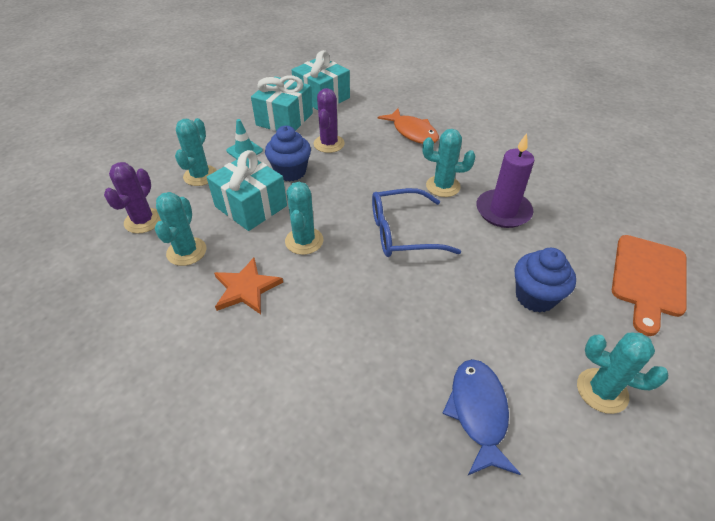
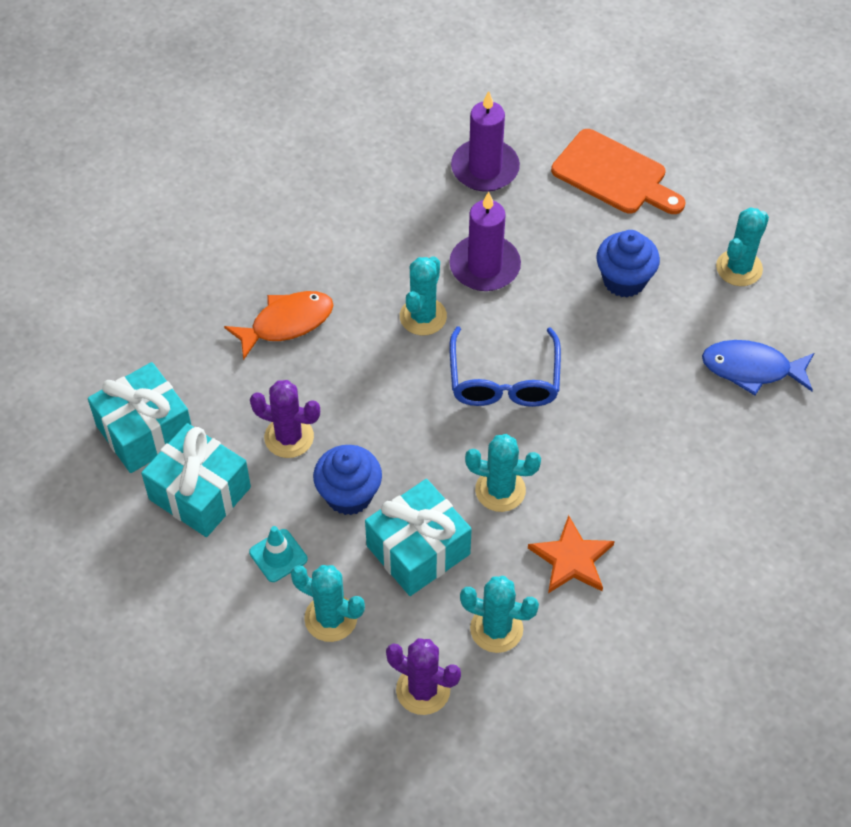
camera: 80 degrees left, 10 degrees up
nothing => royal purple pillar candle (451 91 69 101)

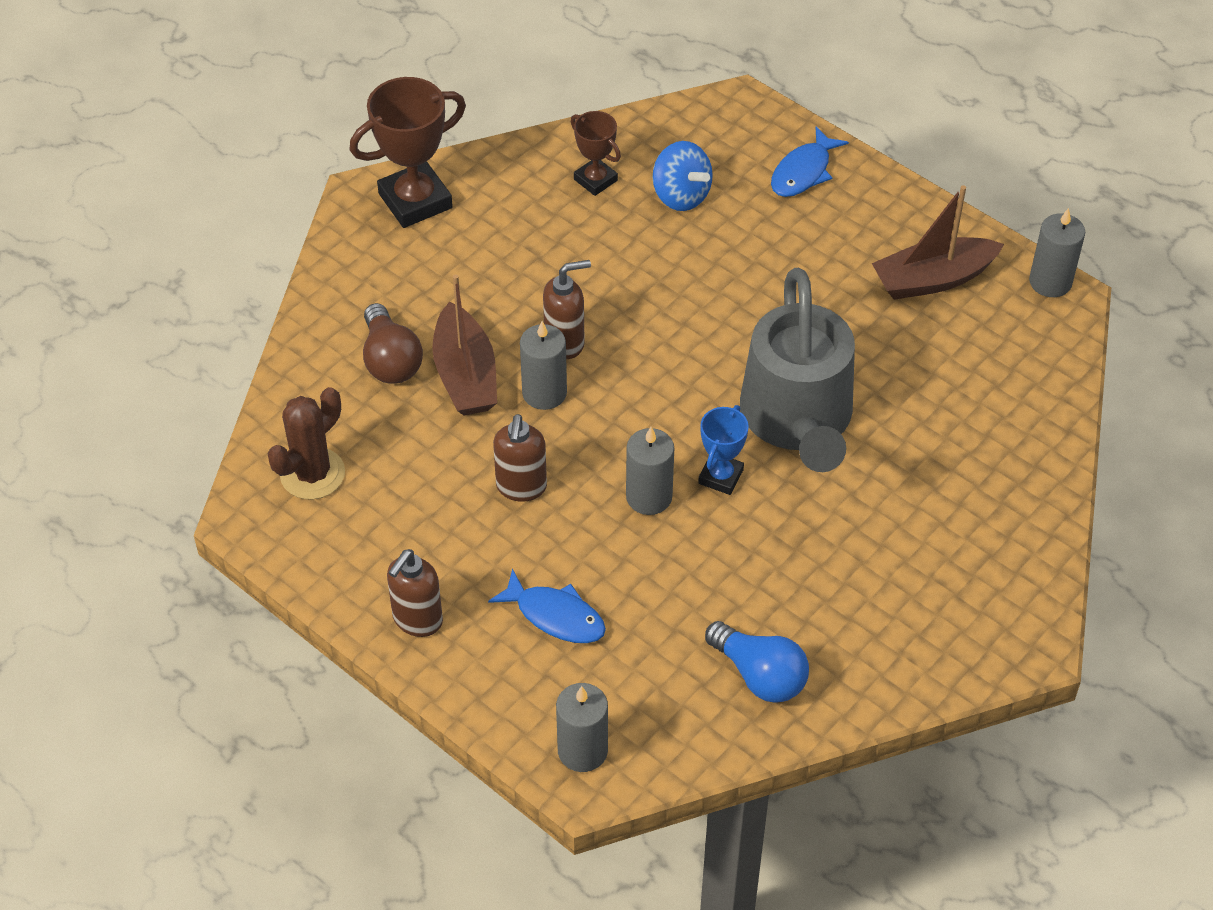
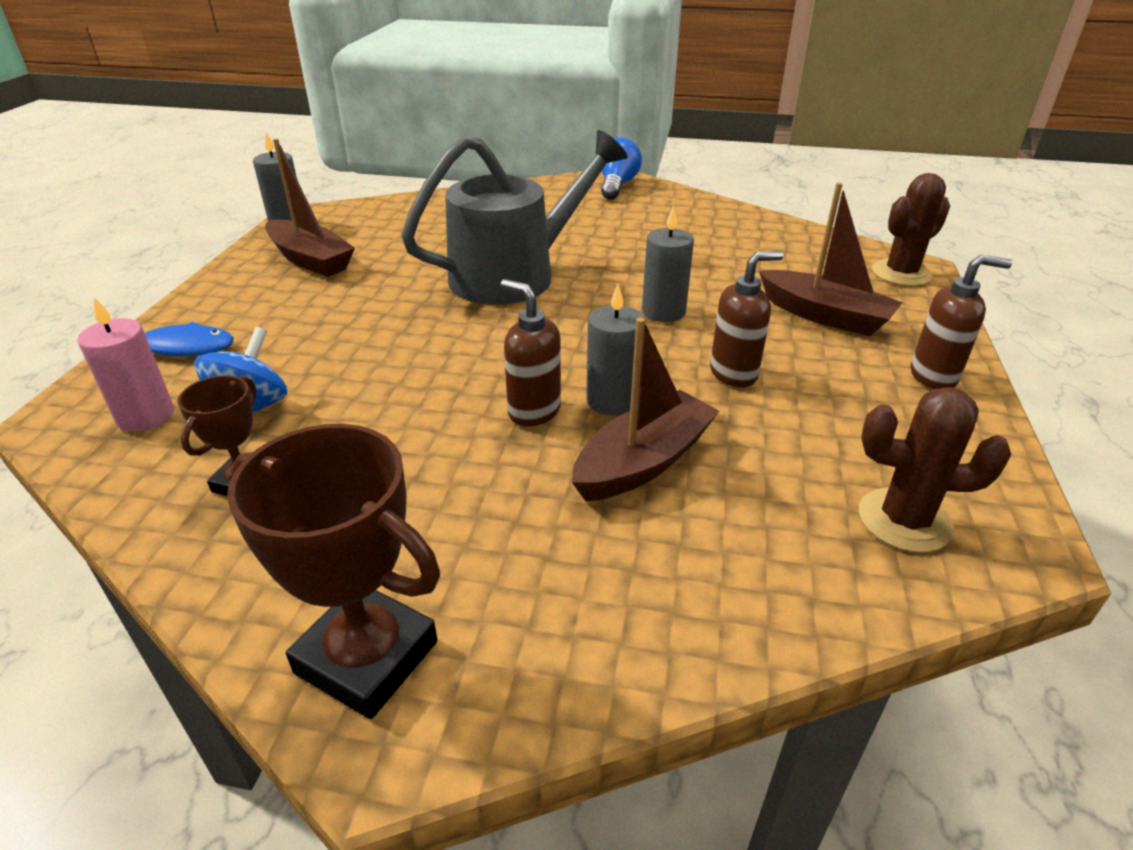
camera: 120 degrees left, 15 degrees down
russet bulb (363 303 60 81) => nothing
royal blue fish (488 569 118 74) => russet sailboat (759 182 144 154)
grey pillar candle (556 683 52 89) => russet saguaro cactus (872 173 78 113)
royal blue prize cup (698 405 51 90) => nothing
royal blue bulb (705 621 104 82) => royal blue bulb (601 137 41 63), moved
nothing => pink pillar candle (77 297 97 135)

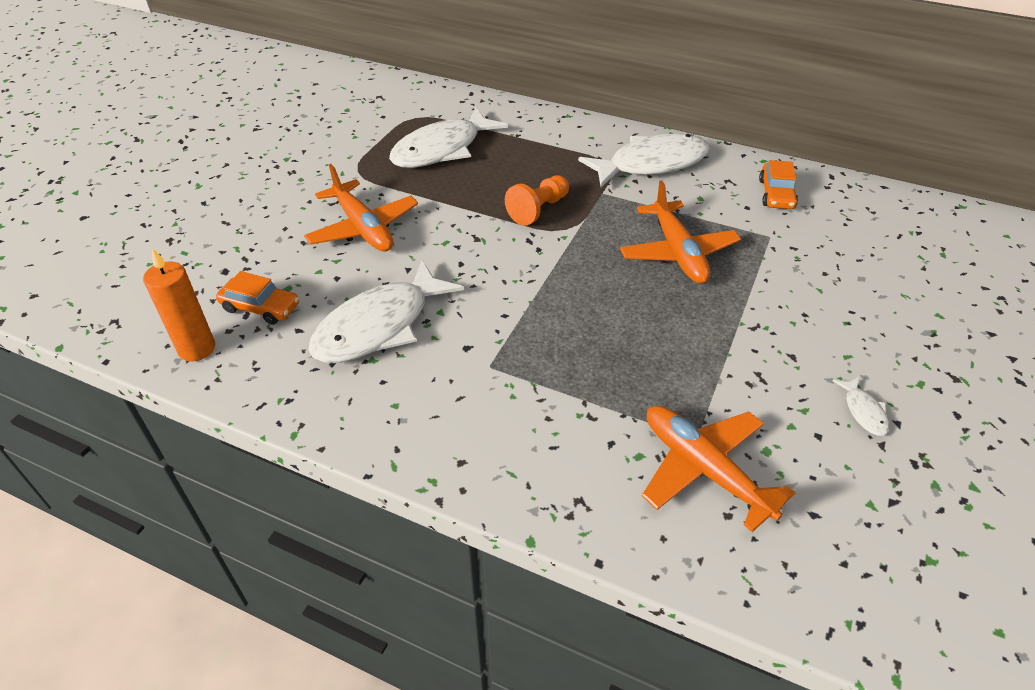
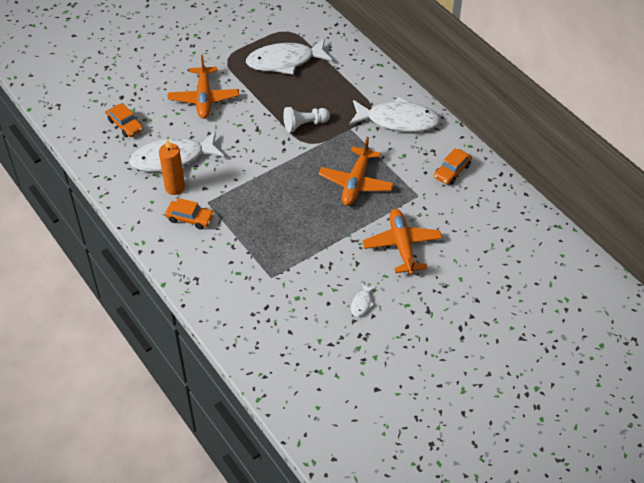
camera: 30 degrees right, 5 degrees up
bright orange pillar candle (143 248 72 114) => bright orange pillar candle (159 139 26 56), moved
bright orange pawn (505 175 64 51) => pure white pawn (283 107 47 26)
bright orange plane (642 406 153 126) => bright orange plane (362 209 80 66), moved
nothing => bright orange toy car (165 198 49 32)

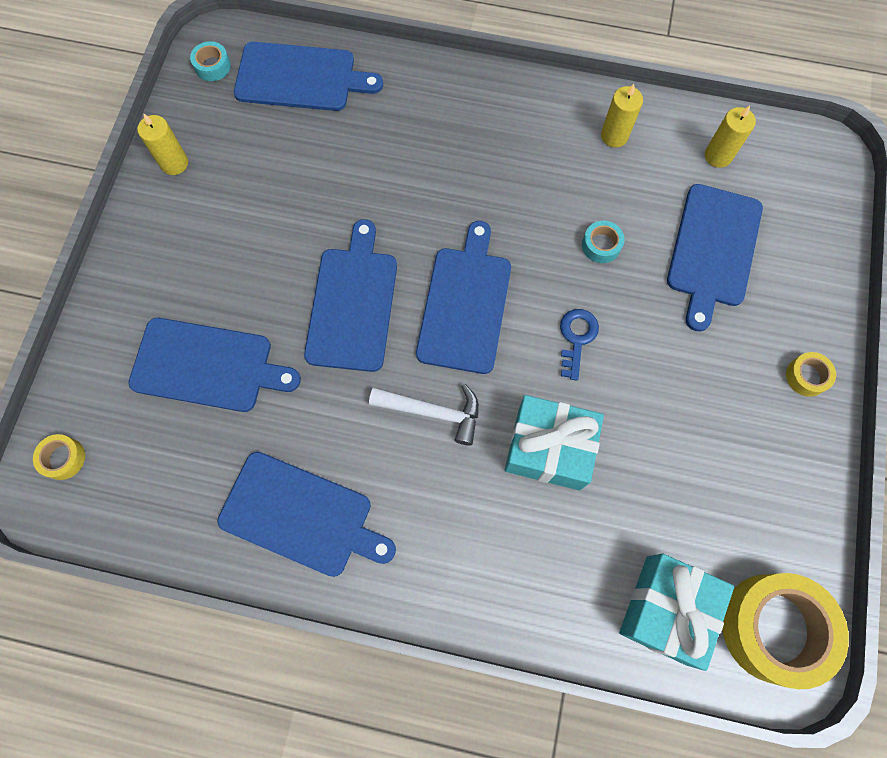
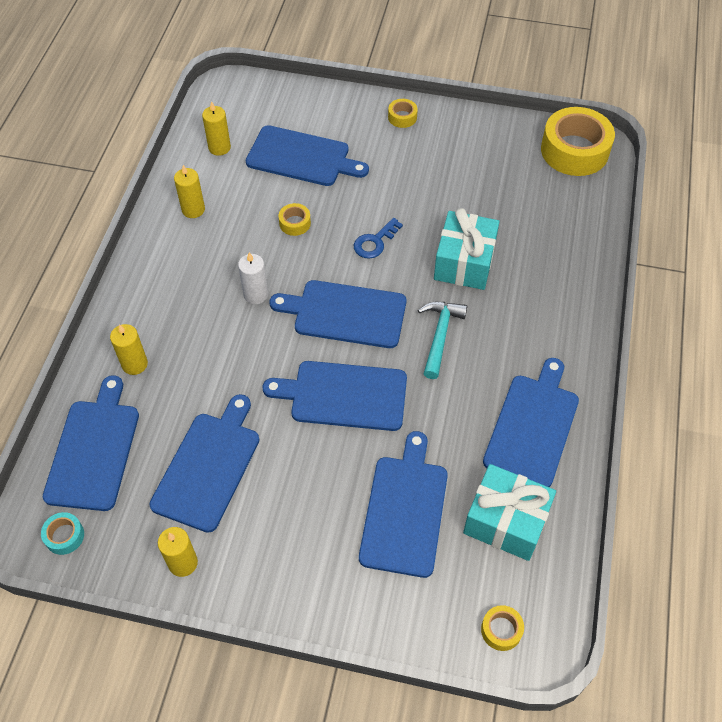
camera: 90 degrees left, 15 degrees down
pure white hammer (369 384 110 62) => aqua hammer (418 302 49 77)
royal blue door key (560 309 39 72) => royal blue door key (354 218 49 41), 60 degrees counterclockwise
aqua roll of tape (582 221 42 42) => golden roll of tape (279 203 32 33)
aqua wrapped gift (619 553 115 118) => aqua wrapped gift (463 464 93 97), moved
nothing => golden pillar candle (110 324 38 51)
nothing => royal blue bread board (149 394 110 139)
nothing => pure white pillar candle (238 252 30 52)

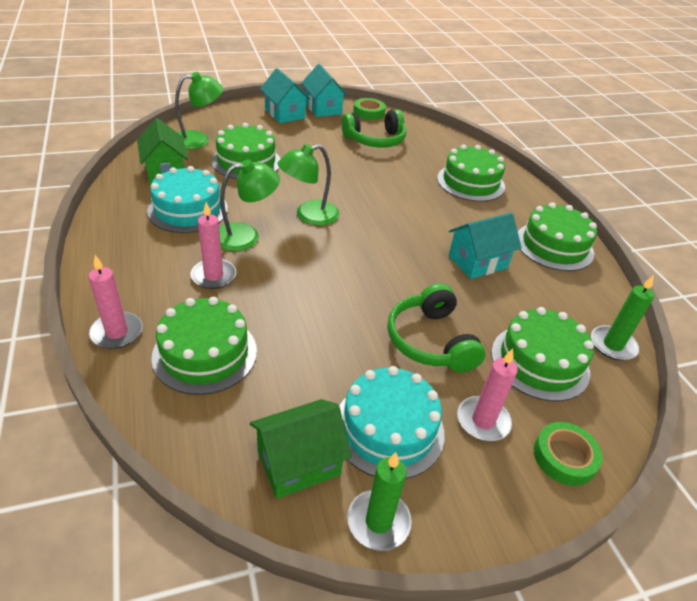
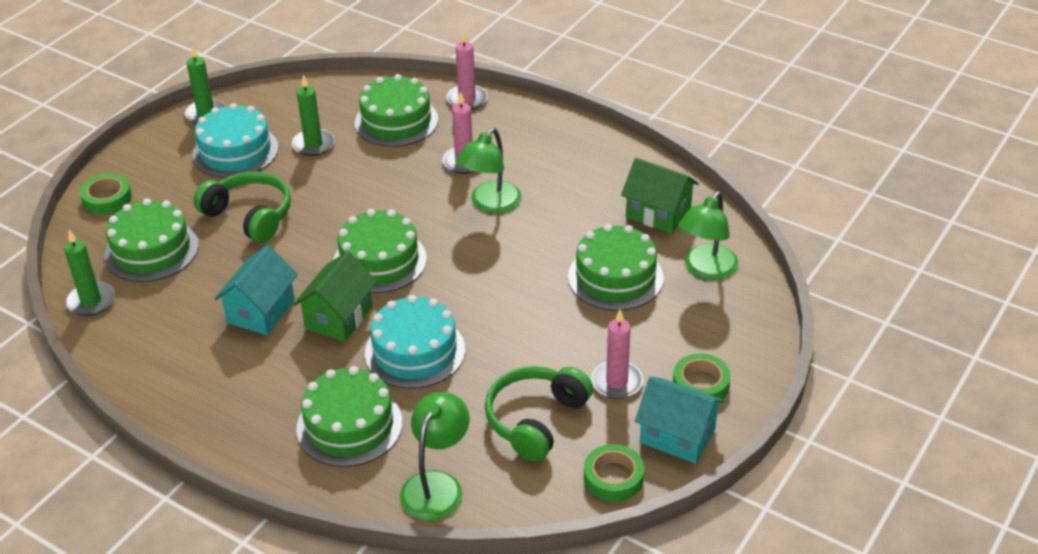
camera: 145 degrees right, 0 degrees up
aqua cake (147 166 81 67) => aqua cake (365 295 100 94), moved
green cottage (250 399 102 100) => green cottage (293 251 84 91), moved
aqua cottage (260 68 51 55) => green roll of tape (673 353 58 46)
green reading lamp (277 144 63 82) => green reading lamp (400 392 69 128), moved
pink pillar candle (457 349 61 92) => pink pillar candle (591 309 52 90), moved
green cake (518 202 79 69) => green cake (333 209 94 84), moved
nothing => green pillar candle (292 75 43 81)

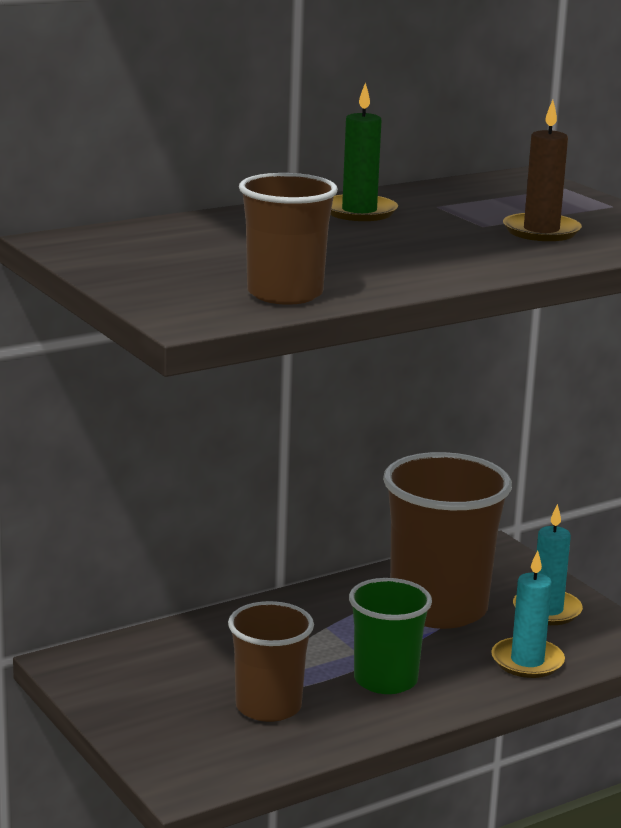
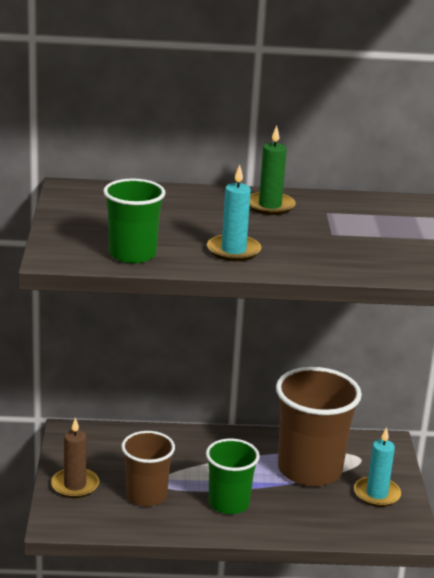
camera: 30 degrees right, 5 degrees up
russet beaker (239 173 99 132) => green beaker (103 179 62 84)
aqua pillar candle (491 550 74 128) => aqua pillar candle (207 165 54 96), moved
russet pillar candle (503 100 79 141) => russet pillar candle (51 417 48 81), moved

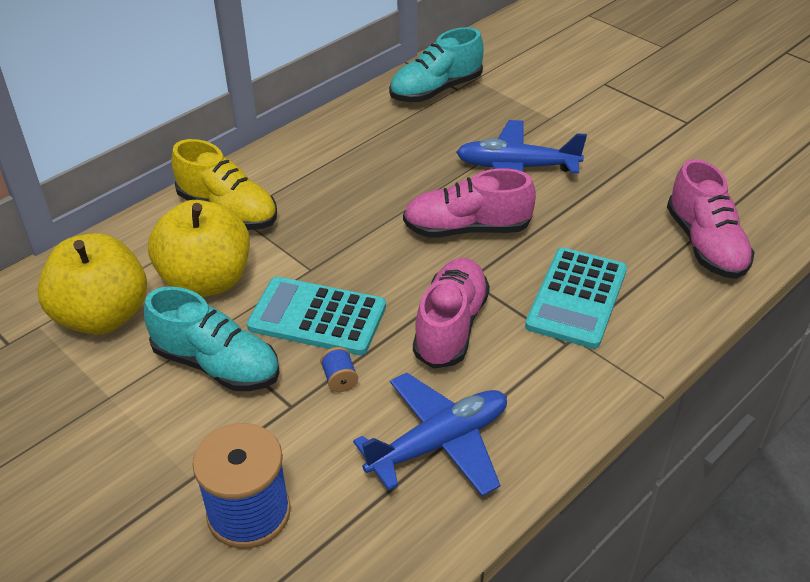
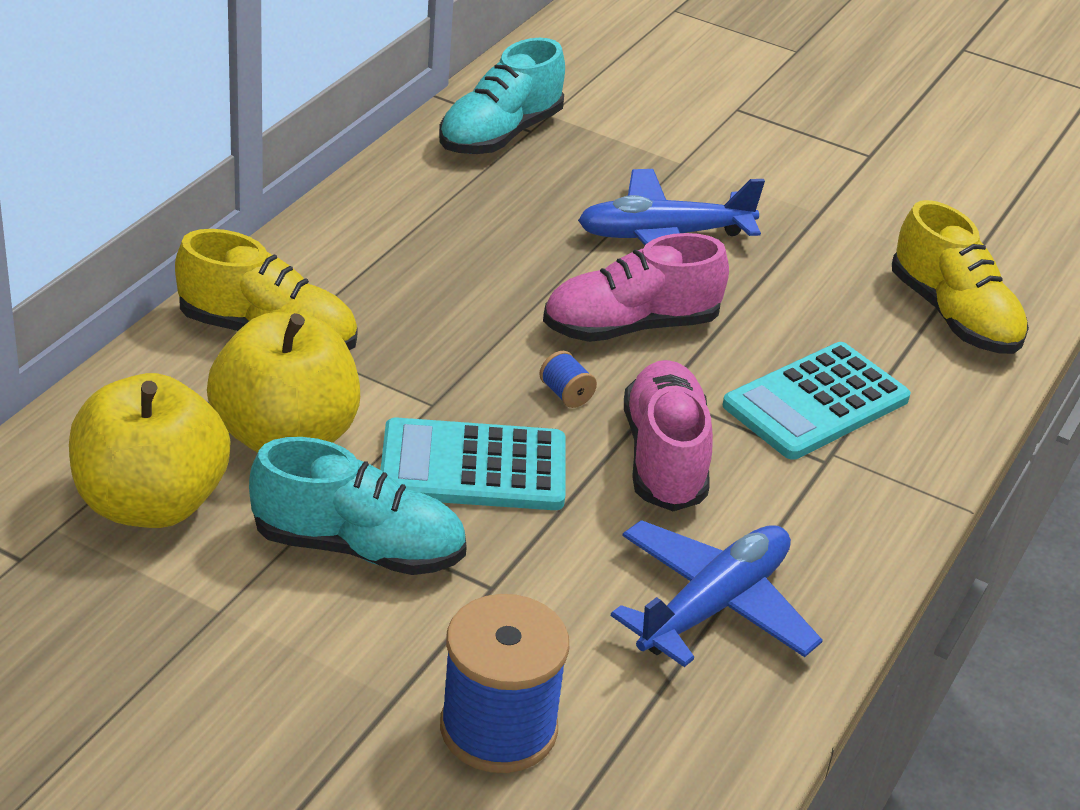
camera: 20 degrees left, 5 degrees down
royal blue bobbin (320 347 38 45) => royal blue bobbin (539 351 58 57), moved
aqua pocket calculator (525 248 102 101) => aqua pocket calculator (723 342 188 118), 45 degrees clockwise
pink shoe (667 159 88 120) => golden shoe (892 200 137 154)

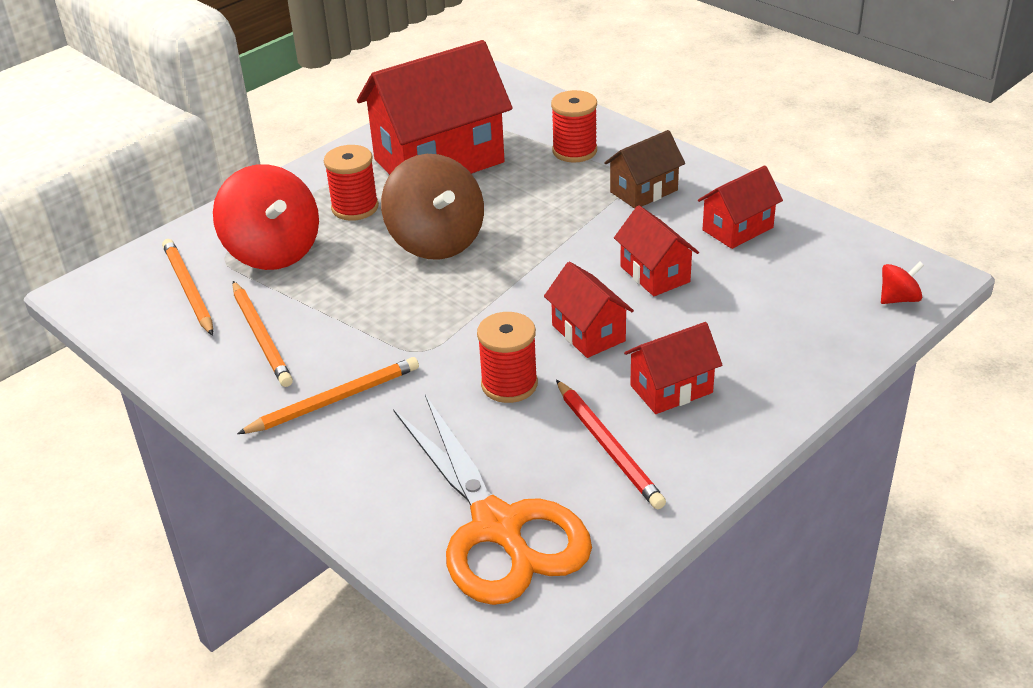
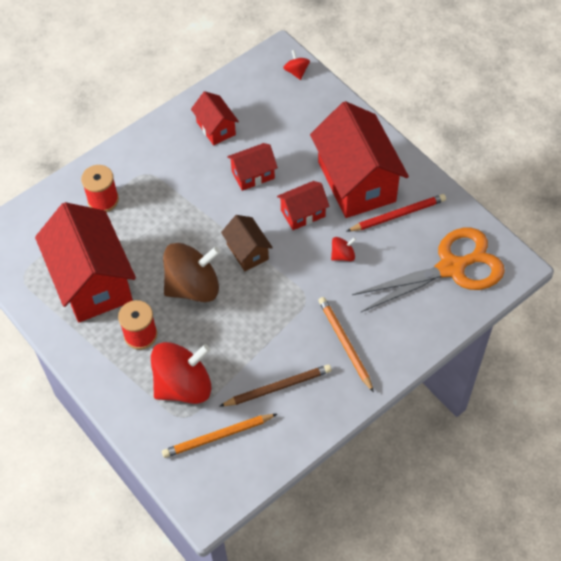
camera: 85 degrees left, 20 degrees up
bright orange pencil (232 281 61 106) => russet pencil (220 364 112 42)
red bobbin (477 312 61 91) => red whirligig (331 237 25 24)
russet cottage (604 130 81 79) => russet cottage (221 215 52 56), moved
red cottage (624 322 98 92) => red cottage (310 101 99 117), x2.04

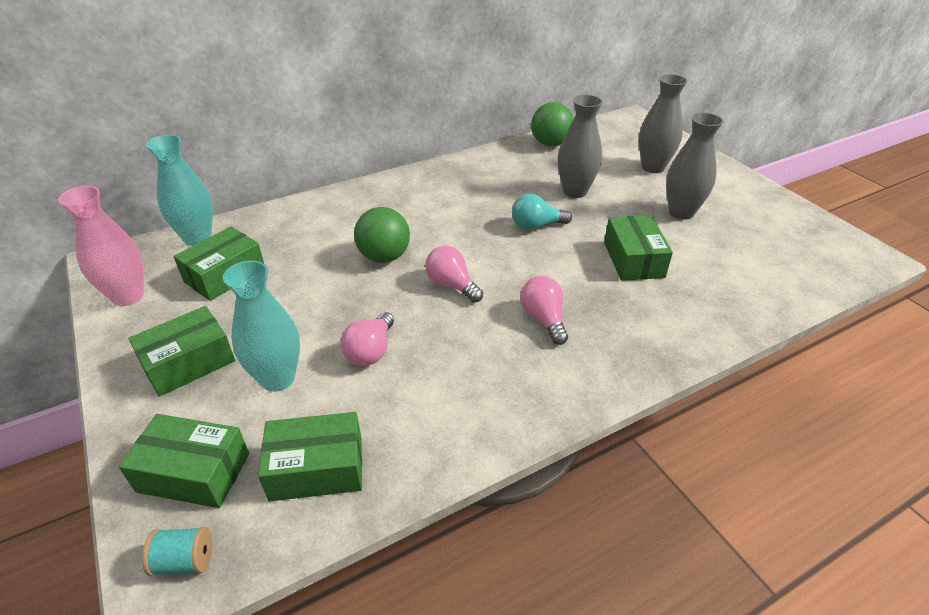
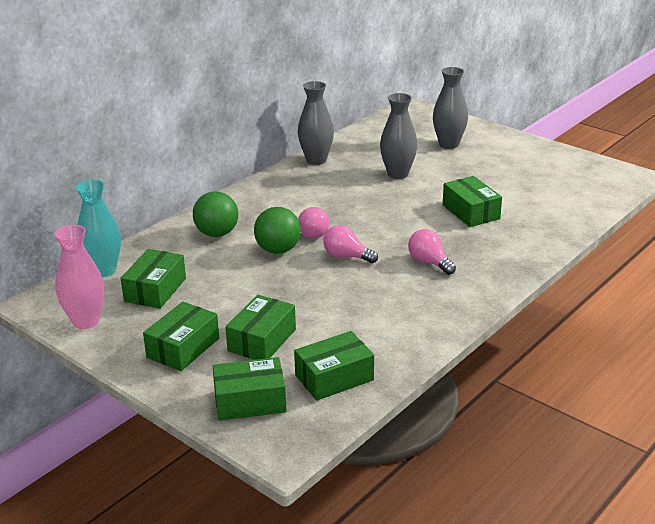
camera: 20 degrees left, 10 degrees down
aqua bobbin (142 527 70 49) => nothing
aqua vase (223 260 77 132) => green parcel (225 295 71 65)
pink bulb (341 312 53 54) => pink bulb (298 207 31 32), moved
aqua bulb (512 194 60 36) => nothing
green sphere (531 102 43 45) => green sphere (193 191 45 46), moved
grey vase (666 112 58 108) => grey vase (298 81 36 84), moved

